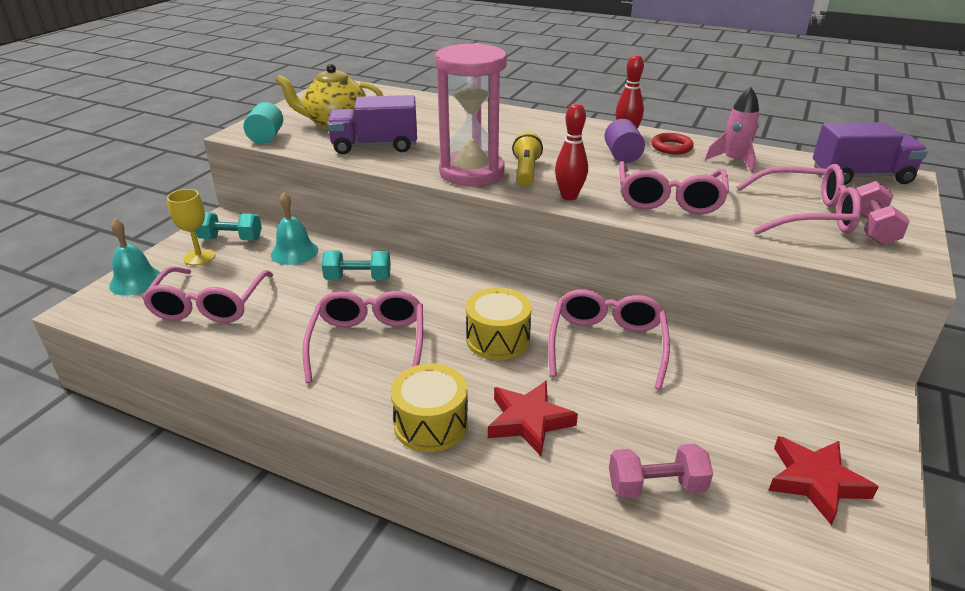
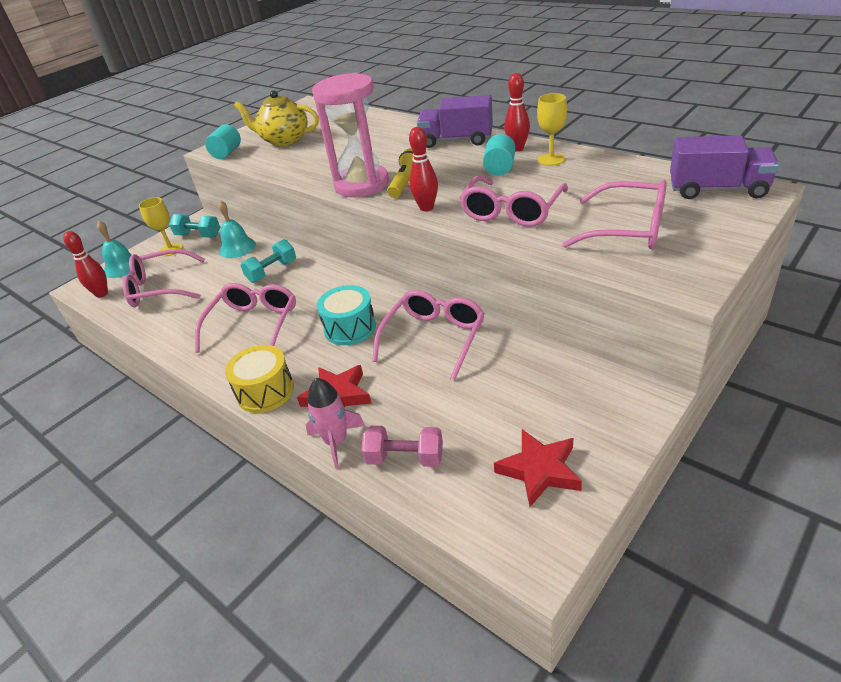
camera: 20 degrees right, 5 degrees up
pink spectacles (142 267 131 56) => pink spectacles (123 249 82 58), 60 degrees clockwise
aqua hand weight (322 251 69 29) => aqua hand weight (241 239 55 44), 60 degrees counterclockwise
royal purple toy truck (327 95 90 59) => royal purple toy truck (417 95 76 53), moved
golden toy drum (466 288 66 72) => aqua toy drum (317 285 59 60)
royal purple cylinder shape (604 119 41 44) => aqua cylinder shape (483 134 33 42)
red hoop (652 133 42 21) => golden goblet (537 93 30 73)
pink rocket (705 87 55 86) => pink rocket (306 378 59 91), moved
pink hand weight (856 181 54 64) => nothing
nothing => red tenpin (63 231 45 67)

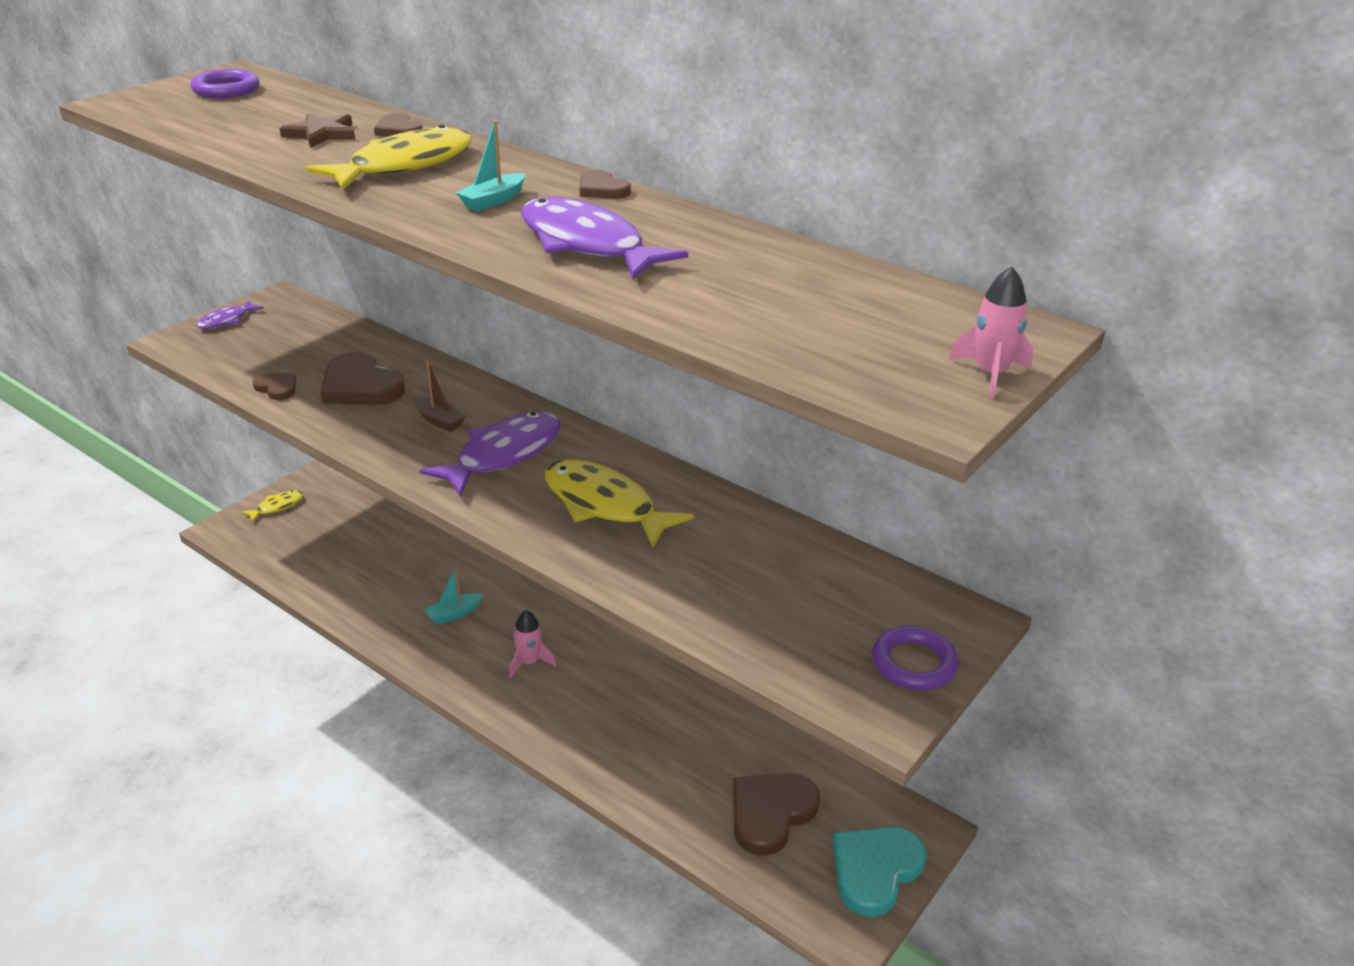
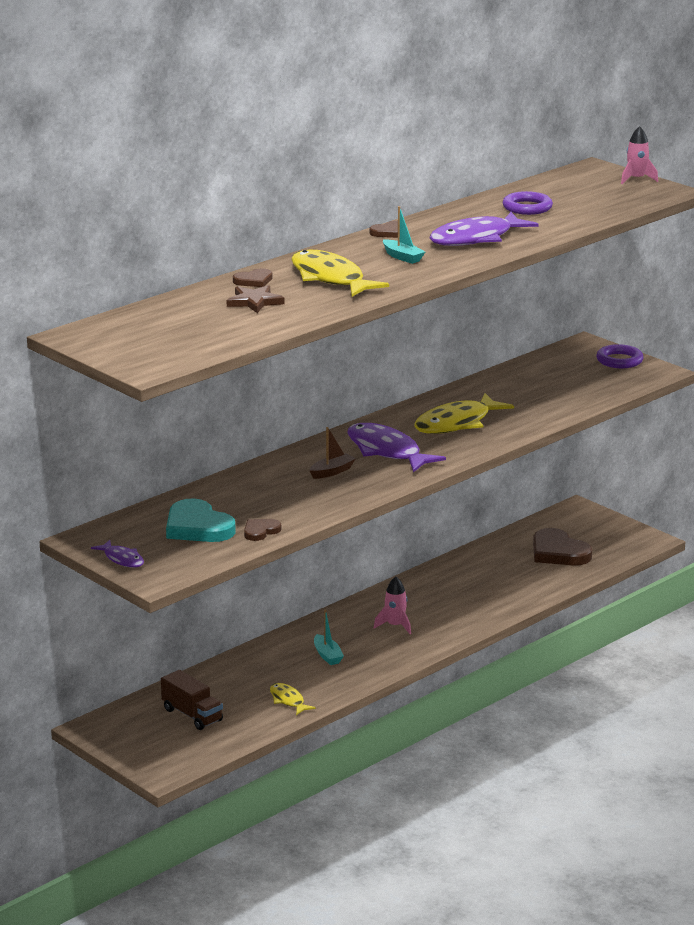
camera: 80 degrees left, 10 degrees down
royal purple hoop (191 69 68 29) => royal purple hoop (503 191 50 24), moved
golden fish (241 490 62 33) => golden fish (270 683 46 32), moved
russet love heart (320 352 85 53) => nothing
aqua love heart (833 827 93 90) => aqua love heart (166 498 70 44), moved
nothing => russet toy truck (161 670 62 60)

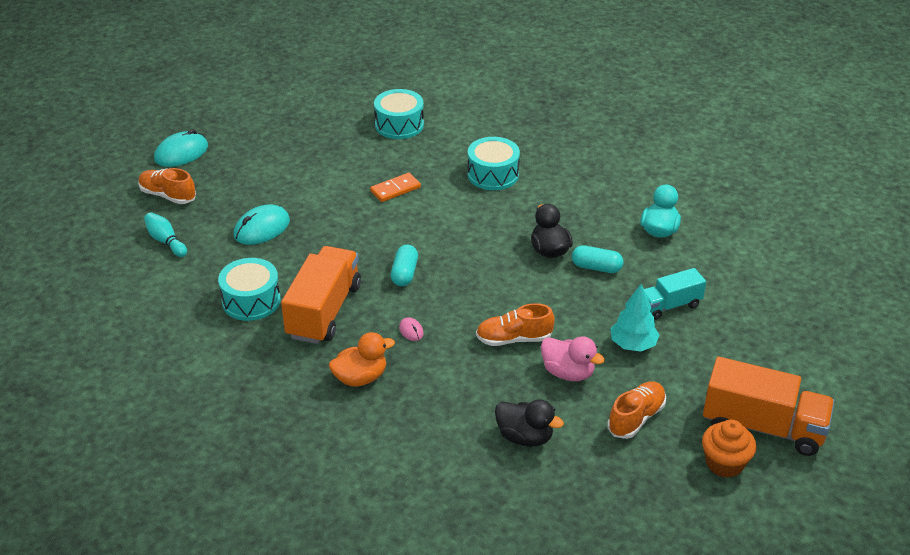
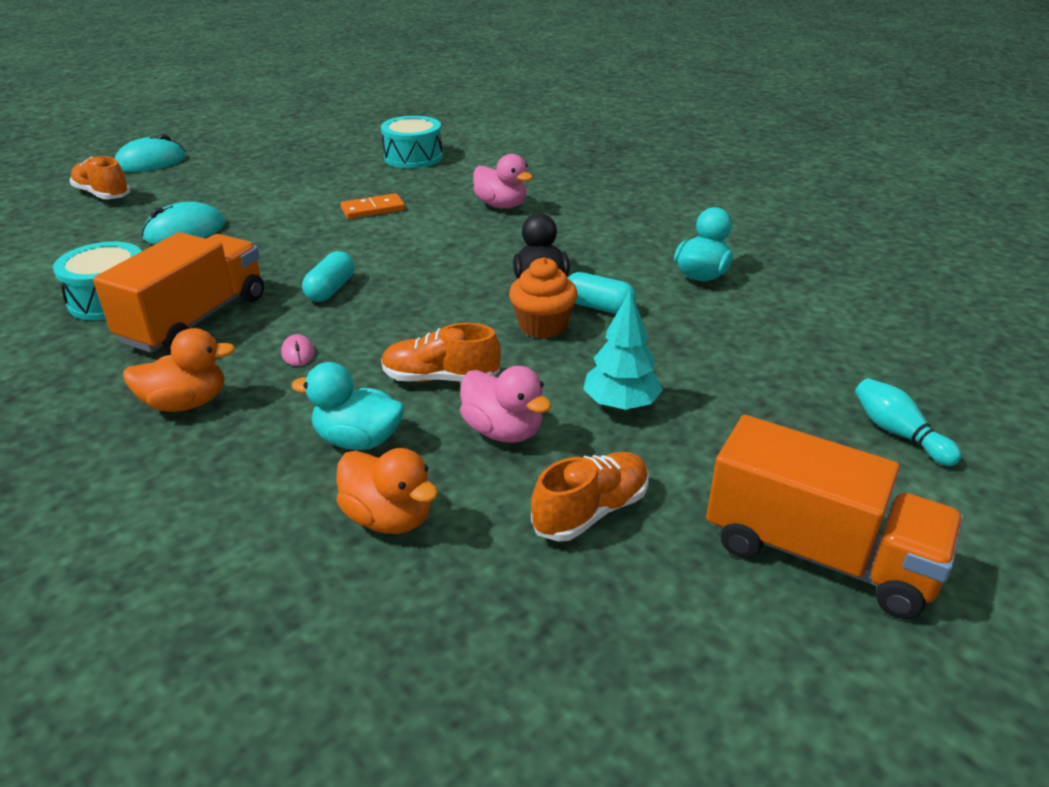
camera: 10 degrees right, 5 degrees down
aqua tenpin (144 212 43 45) => aqua tenpin (855 378 106 88), moved
aqua toy drum (468 137 52 53) => pink rubber duck (473 154 60 55)
ebony rubber duck (495 400 69 47) => bright orange rubber duck (336 448 102 86)
aqua toy truck (644 268 62 52) => nothing
bright orange cupcake (702 420 54 58) => bright orange cupcake (509 257 69 82), moved
nothing => aqua rubber duck (291 362 113 88)

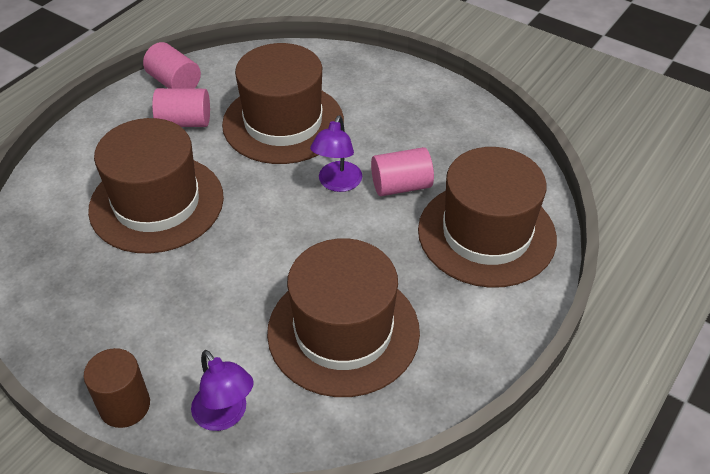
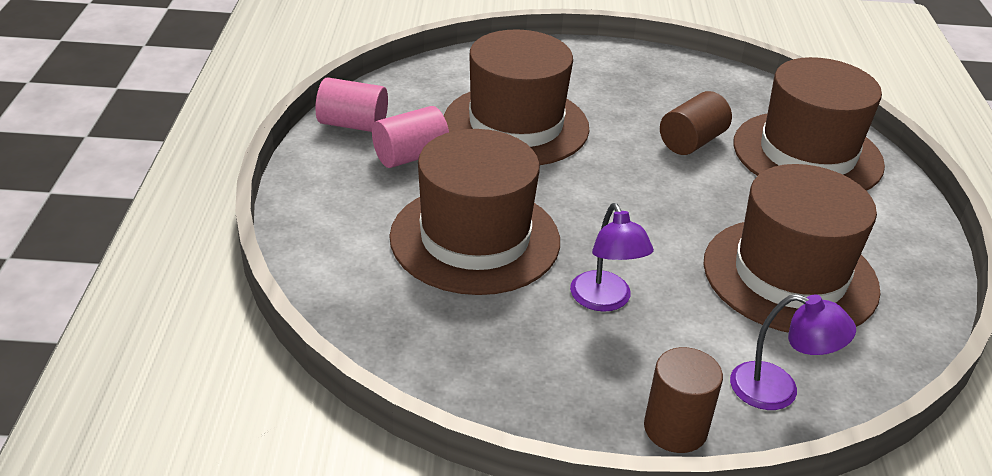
camera: 35 degrees left, 10 degrees down
royal purple reading lamp (310 115 52 77) => royal purple reading lamp (570 203 84 109), moved
pink cylinder shape (371 147 63 49) => russet cylinder shape (660 91 72 64)

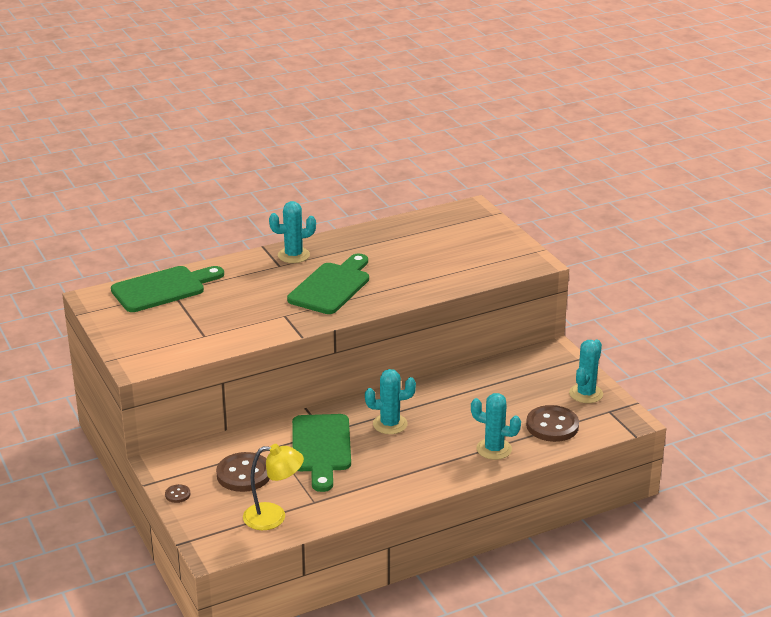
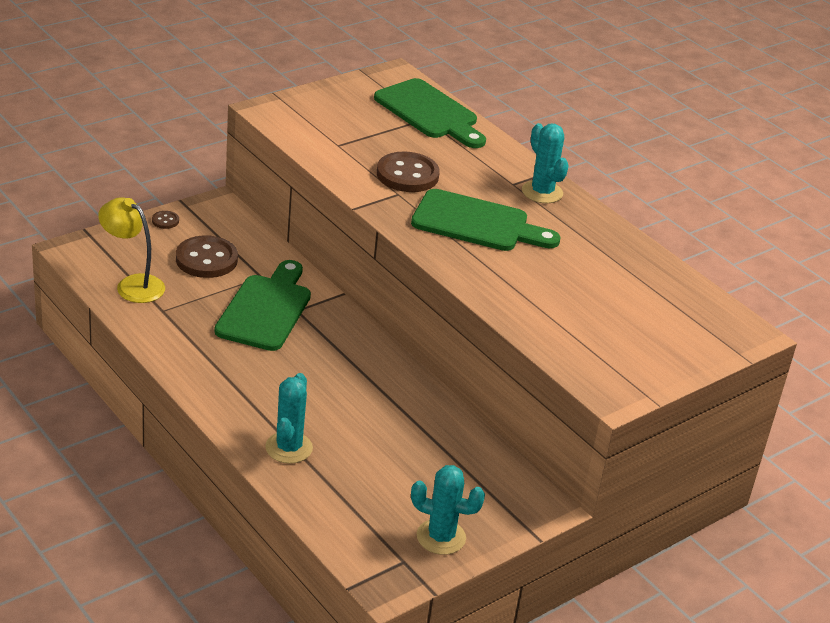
camera: 75 degrees right, 5 degrees up
golden reading lamp (243 444 61 86) => golden reading lamp (98 197 67 106), 135 degrees clockwise
green bread board (292 414 59 78) => green bread board (214 260 97 91), 120 degrees clockwise
aqua saguaro cactus (365 369 51 65) => nothing
russet shirt button (526 405 53 37) => russet shirt button (377 151 63 41), moved

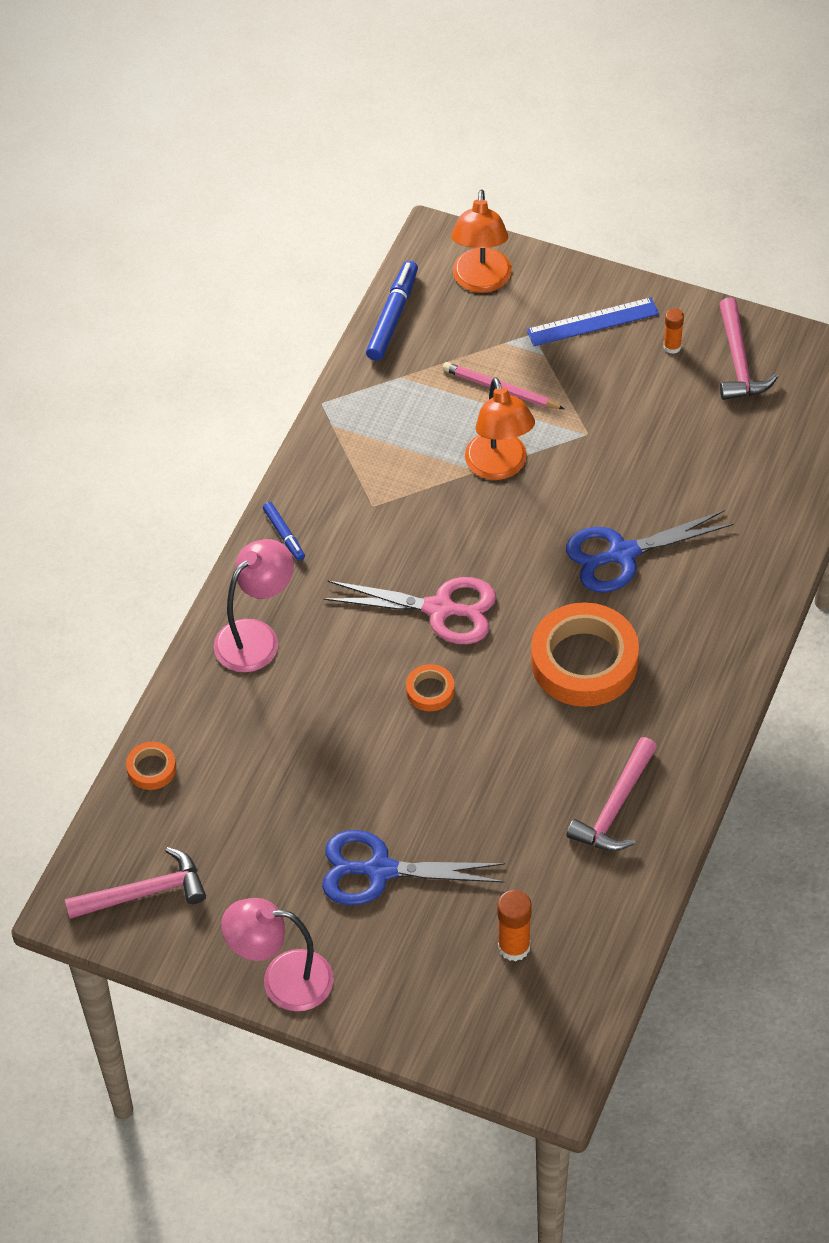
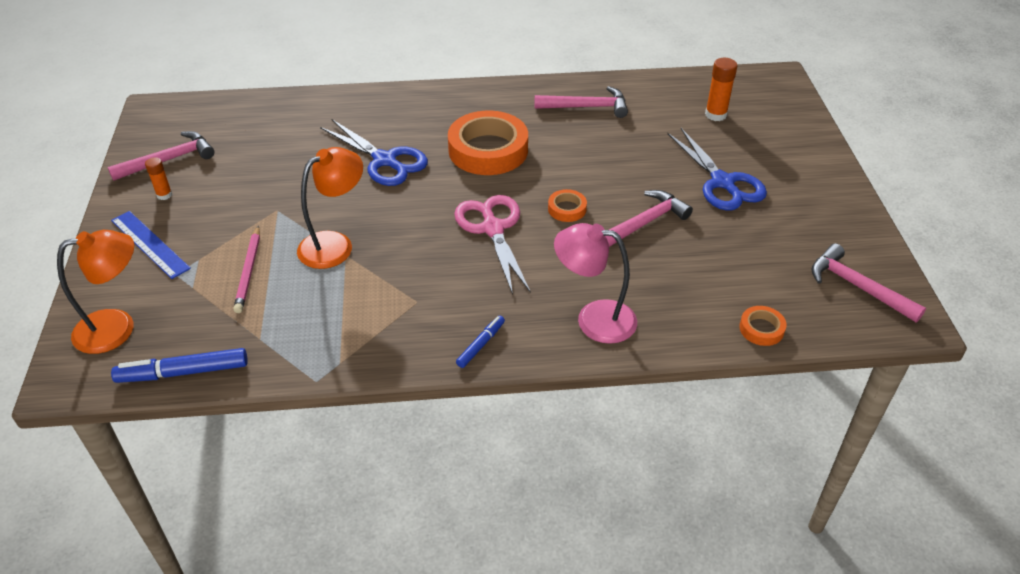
camera: 120 degrees left, 10 degrees down
pink reading lamp (221 898 113 114) => nothing
nothing => pink hammer (605 190 88 57)

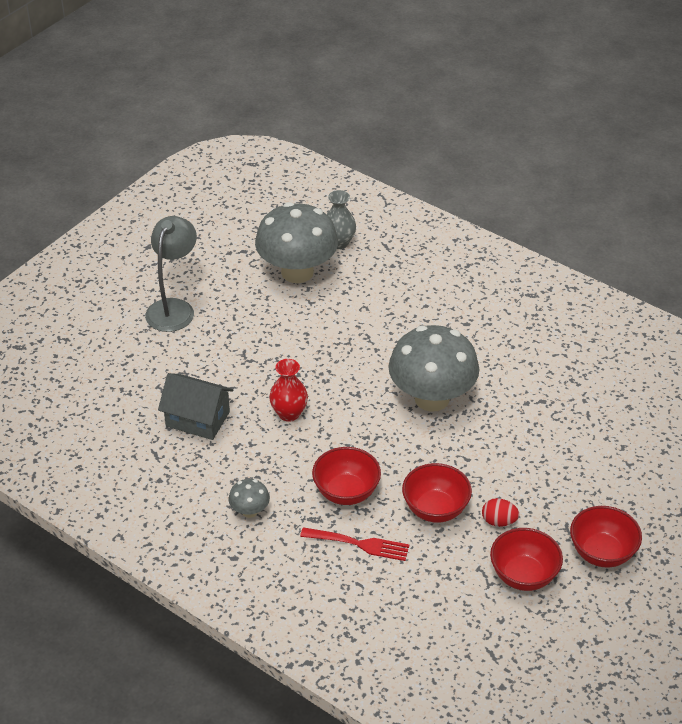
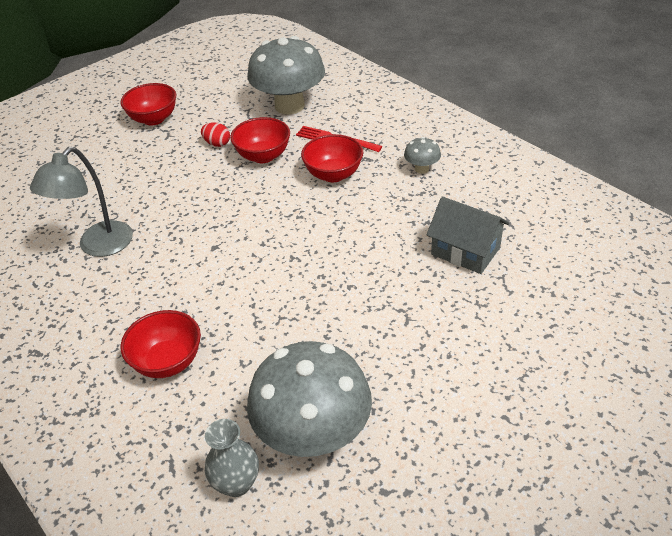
camera: 165 degrees left, 0 degrees up
grey reading lamp (145 216 52 116) => grey reading lamp (30 147 103 110), moved
red vase (269 359 39 63) => nothing
grey mushroom (388 325 91 87) => grey mushroom (248 36 77 78), moved
red serving bowl (490 528 73 63) => red serving bowl (121 310 80 68), moved

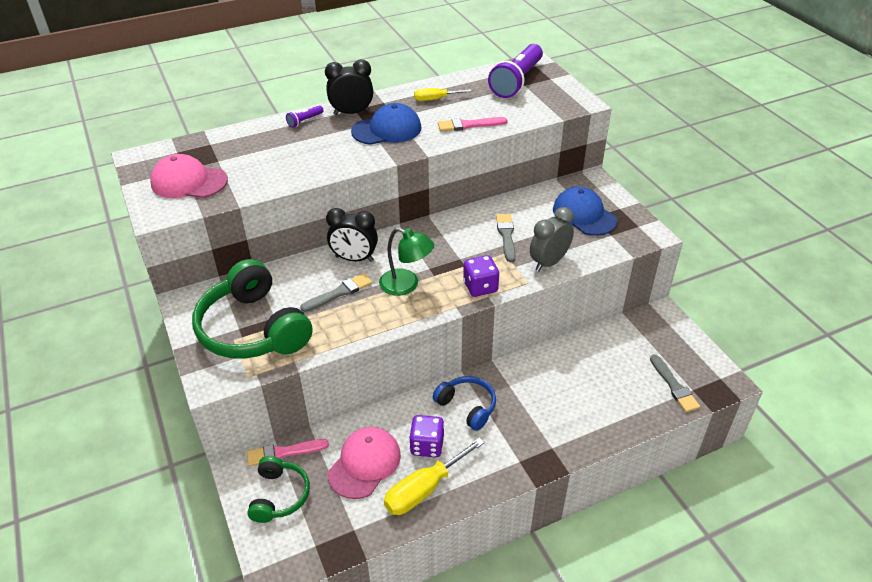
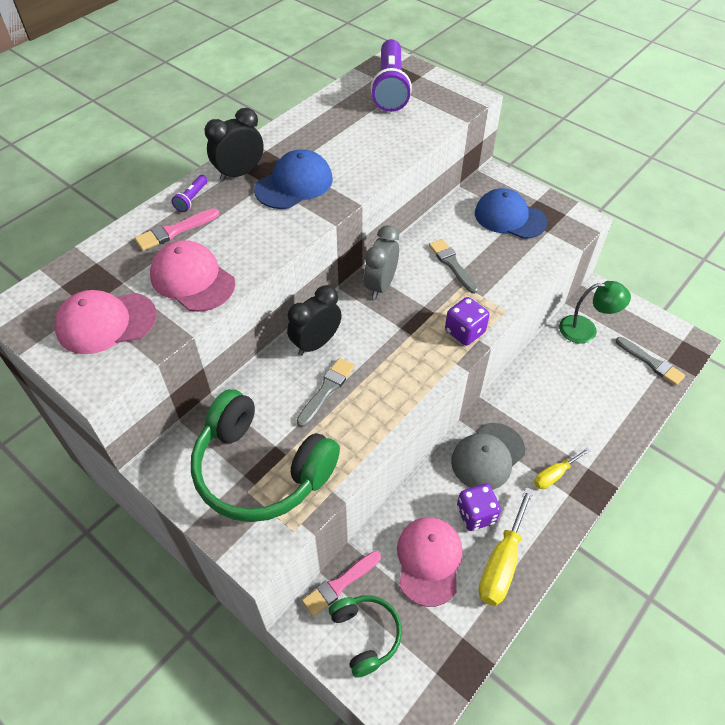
camera: 25 degrees left, 10 degrees up
ebony bedside clock (326 208 52 54) => ebony bedside clock (287 285 55 71), 150 degrees clockwise
green reading lamp (379 228 55 68) => green reading lamp (559 281 72 63), moved
golden hand screwdriver (414 88 57 13) => golden hand screwdriver (534 447 57 42), moved
royal blue over-ear headphones (433 376 63 55) => grey peaked cap (451 423 74 67)
pink paintbrush (438 117 69 14) => pink paintbrush (135 208 85 43), moved
grey bedside clock (530 207 44 65) => grey bedside clock (364 225 35 74), moved
nothing => pink peaked cap (150 240 85 72)

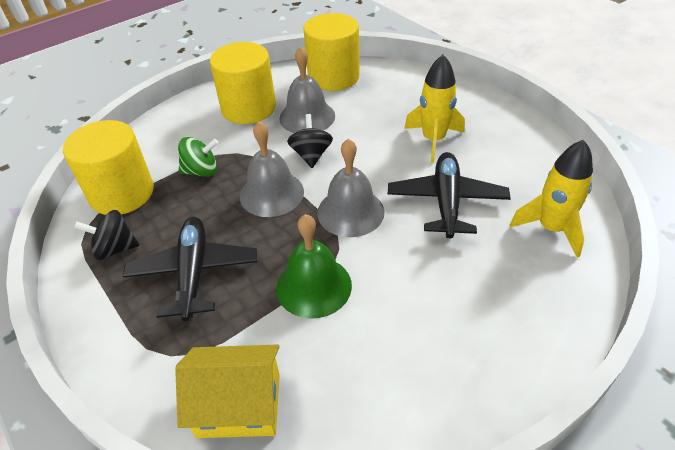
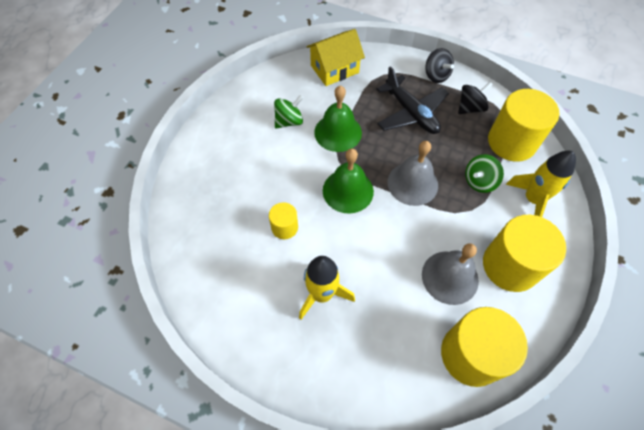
camera: 150 degrees right, 15 degrees up
ebony whirligig (287 114 46 54) => ebony whirligig (425 48 29 35), moved
grey bell (317 139 68 98) => green bell (323 149 51 65)
ebony plane (388 152 123 86) => golden cylinder shape (269 202 29 37)
golden rocket (510 140 83 118) => golden rocket (506 151 70 66), moved
nothing => green whirligig (274 95 30 34)

